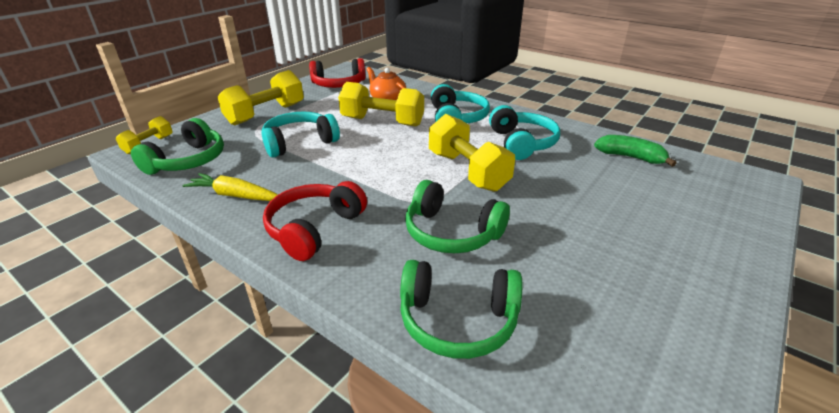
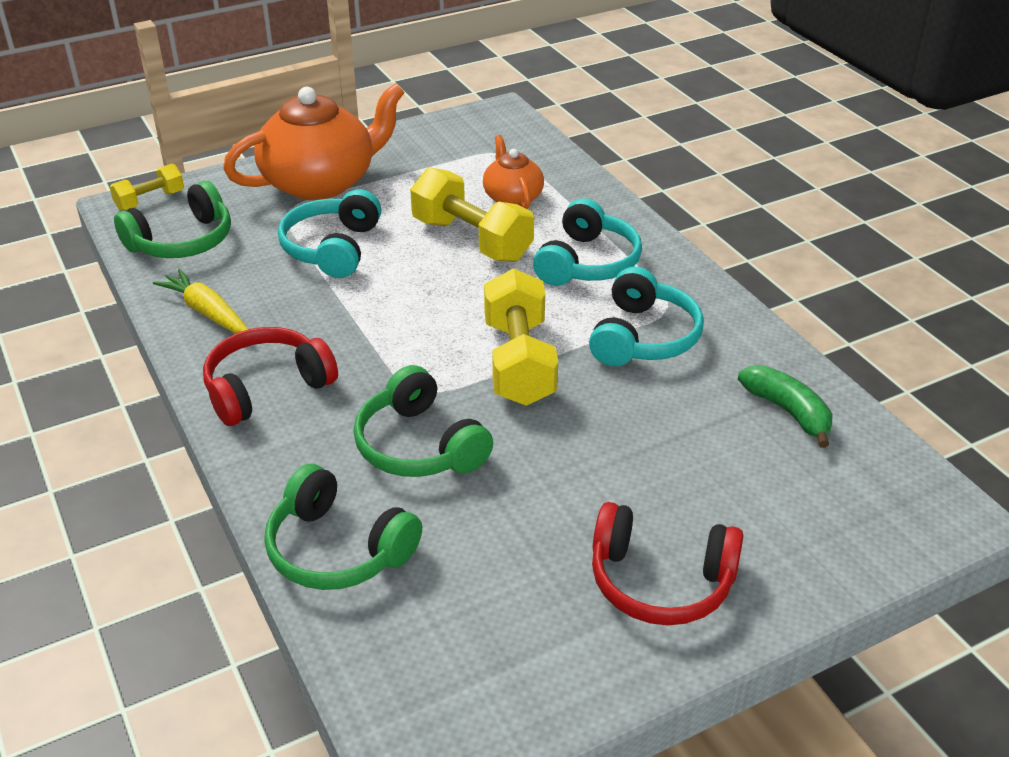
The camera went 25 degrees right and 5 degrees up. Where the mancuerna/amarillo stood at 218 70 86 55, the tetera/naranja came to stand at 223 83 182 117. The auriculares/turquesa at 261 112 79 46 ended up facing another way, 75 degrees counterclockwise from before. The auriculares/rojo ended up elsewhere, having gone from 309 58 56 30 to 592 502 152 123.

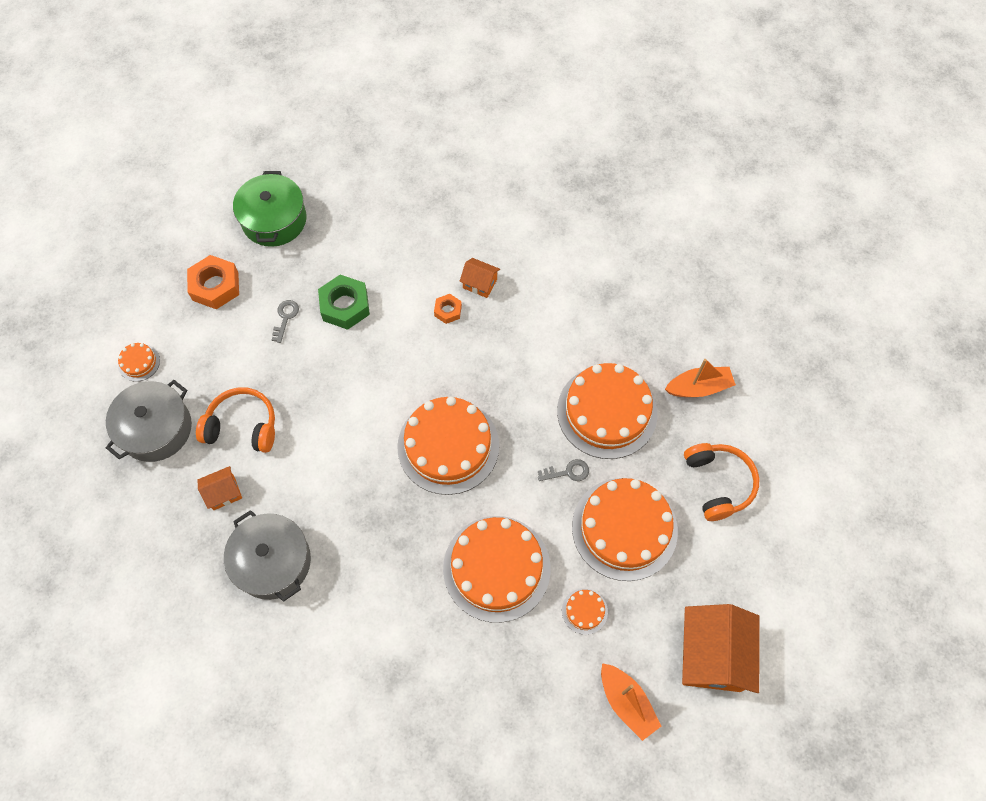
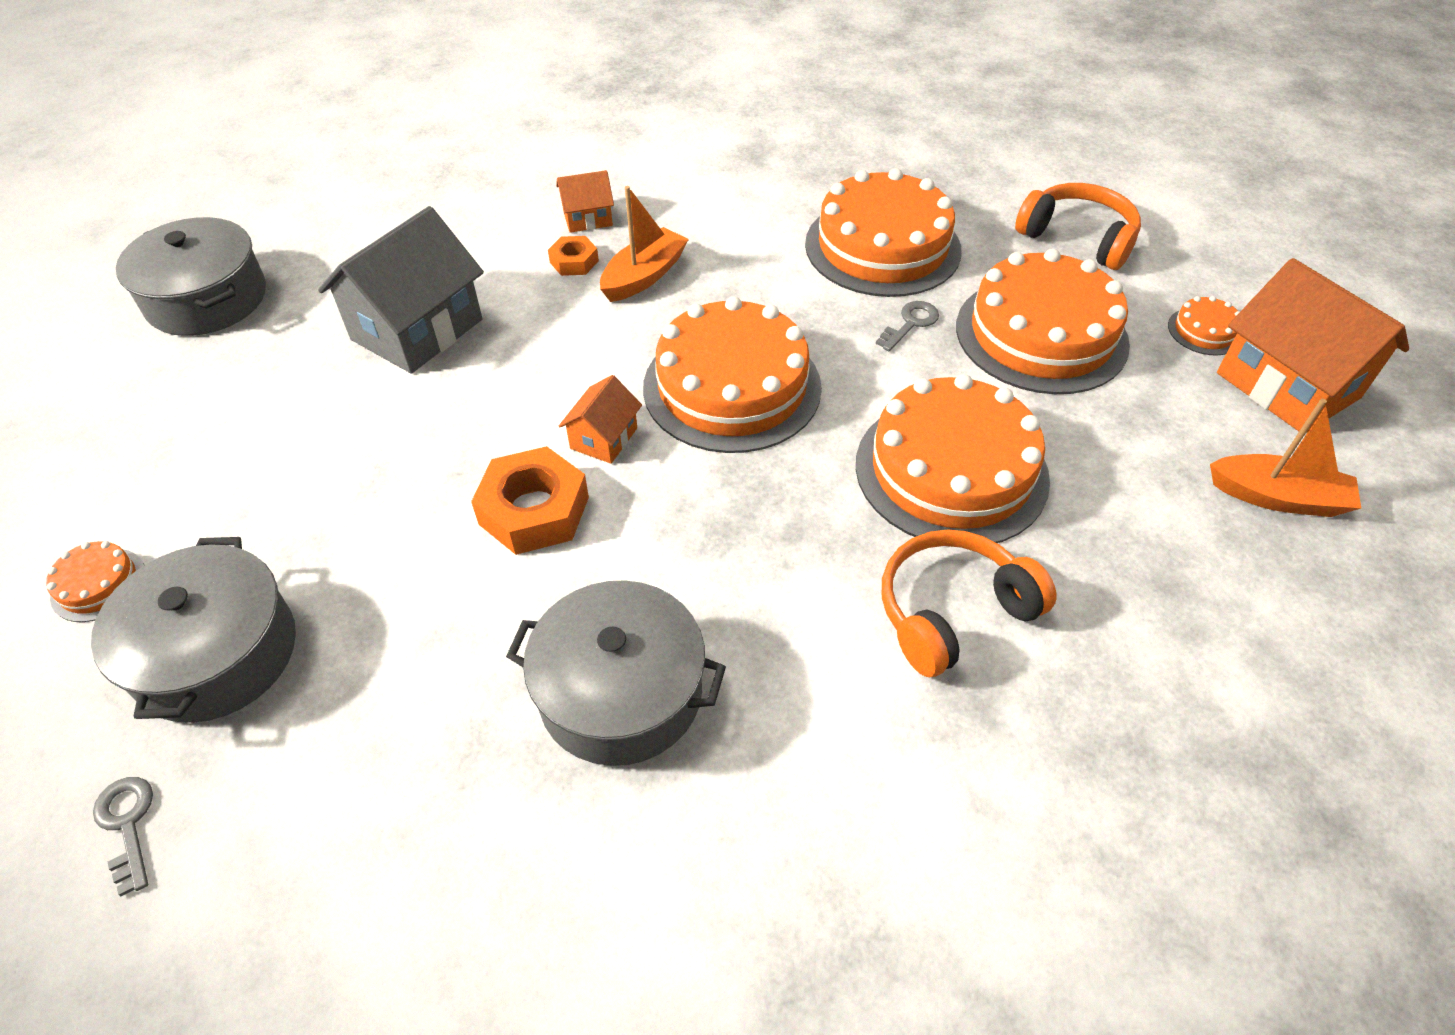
The camera went 40 degrees left and 15 degrees down. The llave/gris ended up elsewhere, having gone from 272 300 27 43 to 93 777 60 119. What was the olla/verde at 233 171 74 76 turned into the olla/gris at 116 217 150 119. Where the tuerca/verde stood at 318 275 52 55, the casa/gris came to stand at 318 206 166 168. The tuerca/naranja ended up elsewhere, having gone from 187 255 52 54 to 471 446 118 109. The casa/naranja ended up elsewhere, having gone from 198 466 44 44 to 559 375 83 89. The barco/naranja ended up elsewhere, having gone from 665 359 71 38 to 600 186 89 116. The auriculares/naranja ended up elsewhere, having gone from 196 387 79 66 to 882 529 175 148. The tarta/naranja ended up elsewhere, having gone from 562 588 46 47 to 1168 296 72 60.

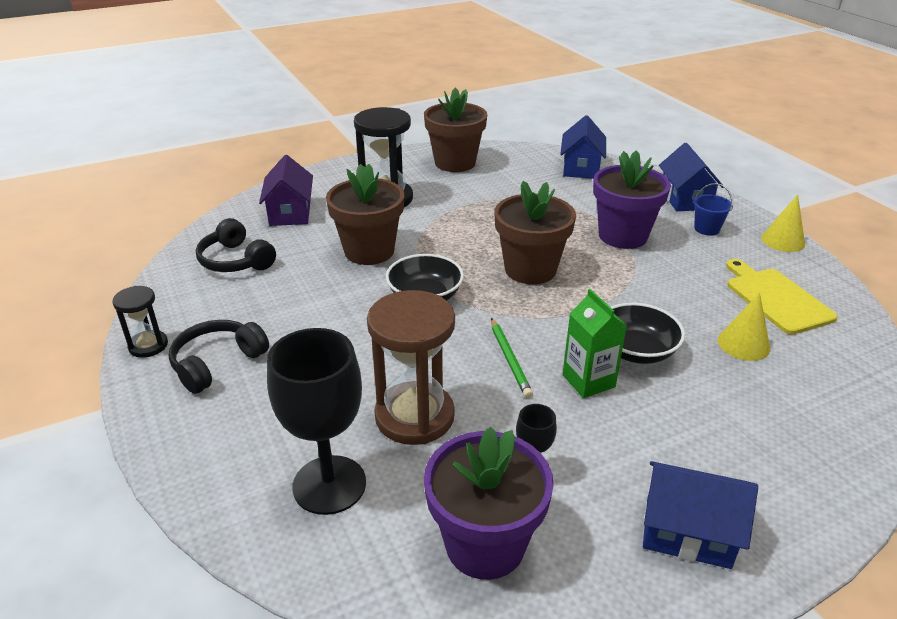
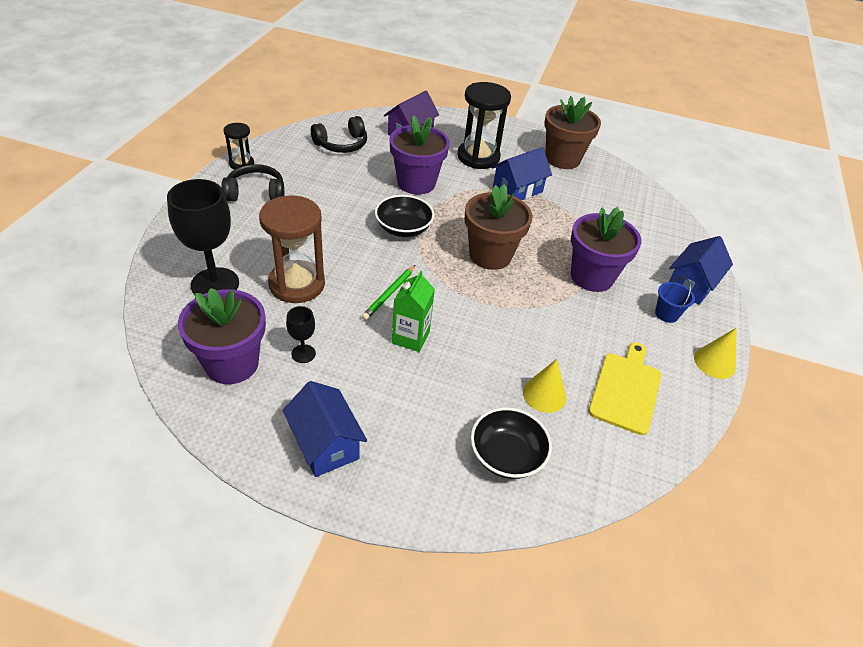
The camera went 40 degrees right and 10 degrees up. The auriculares/negro at 196 218 80 54 ended up facing another way, 120 degrees counterclockwise from before. What was the maceta/marrón at 326 164 79 101 turned into the maceta/morado at 389 115 61 79. The cuenco/negro ended up elsewhere, having gone from 611 303 74 61 to 471 407 81 72. The casa/azul ended up elsewhere, having gone from 560 115 46 64 to 491 147 61 53.

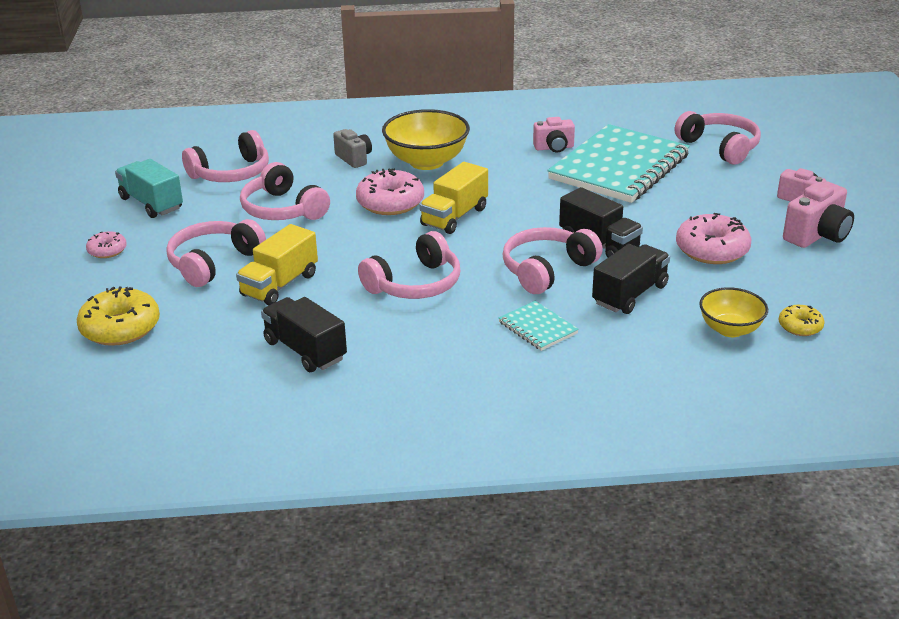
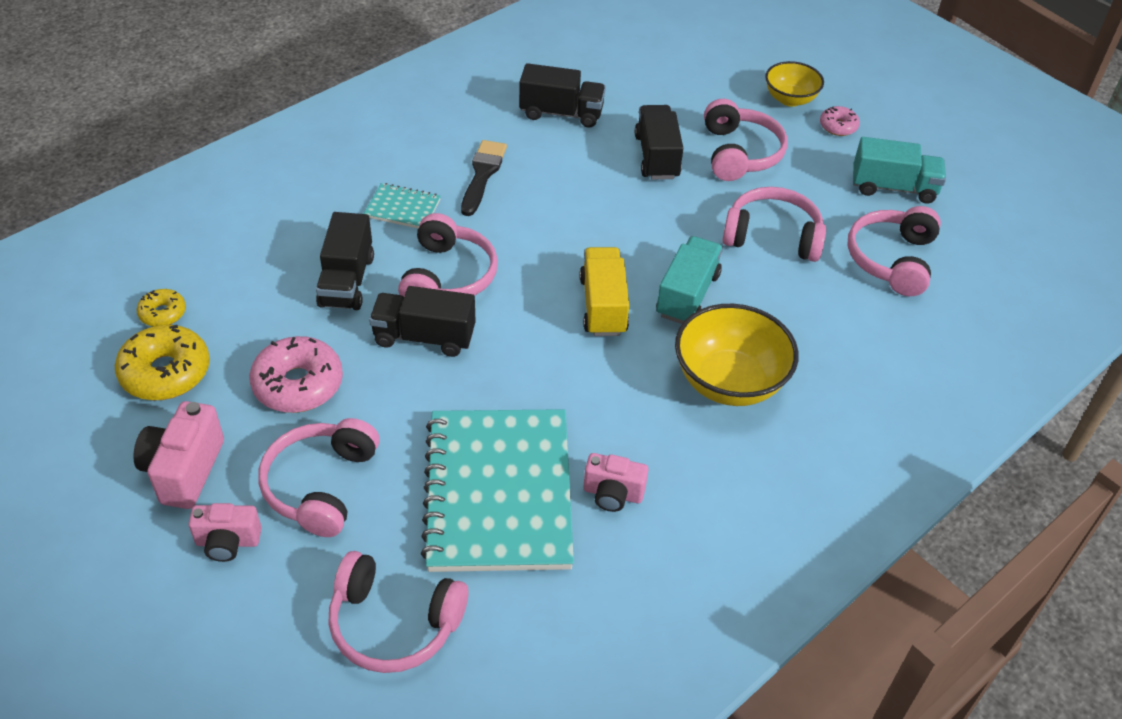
The camera went 140 degrees right and 15 degrees up. The rosquilla/amarillo ended up elsewhere, having gone from 77 286 83 60 to 115 325 95 75. The auriculares/rosa ended up elsewhere, having gone from 358 231 102 68 to 258 418 122 119. The second view gained the pincel/negro at 461 140 46 76. The cámara/rosa at 533 117 42 36 ended up facing another way, 120 degrees counterclockwise from before. What was the camión/amarillo at 236 224 82 82 turned into the camión/negro at 635 105 48 75. Where the rosquilla/rosa stood at 356 168 68 47, the camión/turquesa came to stand at 656 236 67 88. The cuenco/amarillo ended up elsewhere, having gone from 699 287 69 50 to 765 61 59 46. The second view lost the cámara/gris at 333 129 39 39.

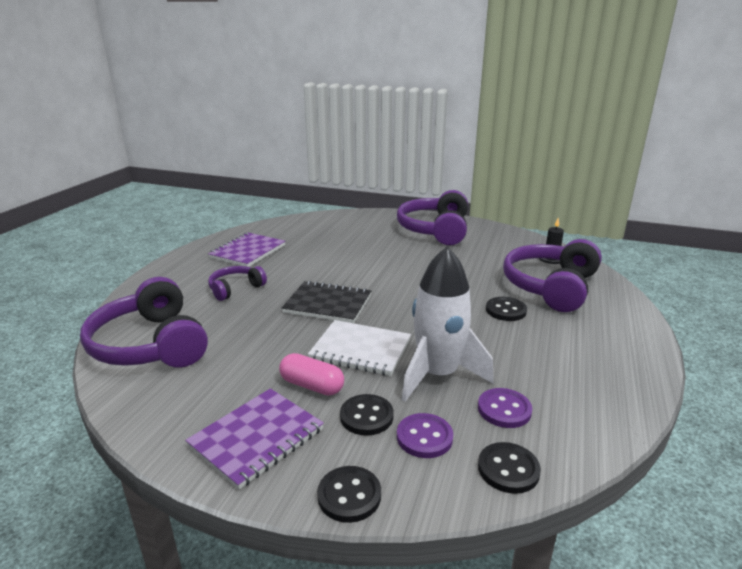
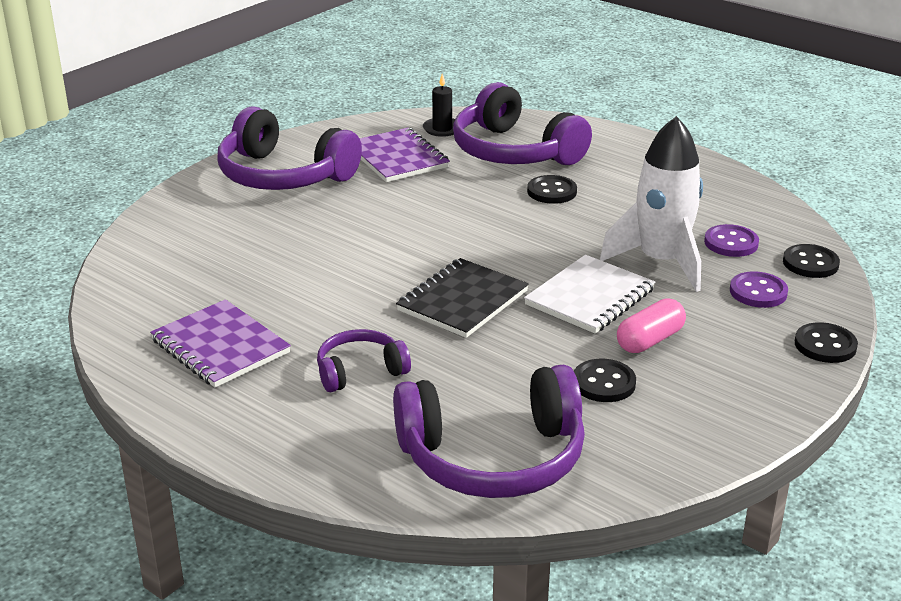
The camera went 70 degrees left and 5 degrees up. The auriculares/morado at 208 266 59 35 ended up facing another way, 90 degrees clockwise from before. The cuaderno/morado ended up elsewhere, having gone from 185 388 139 102 to 360 128 90 54. The botón/negro ended up elsewhere, having gone from 340 394 54 42 to 574 359 62 43.

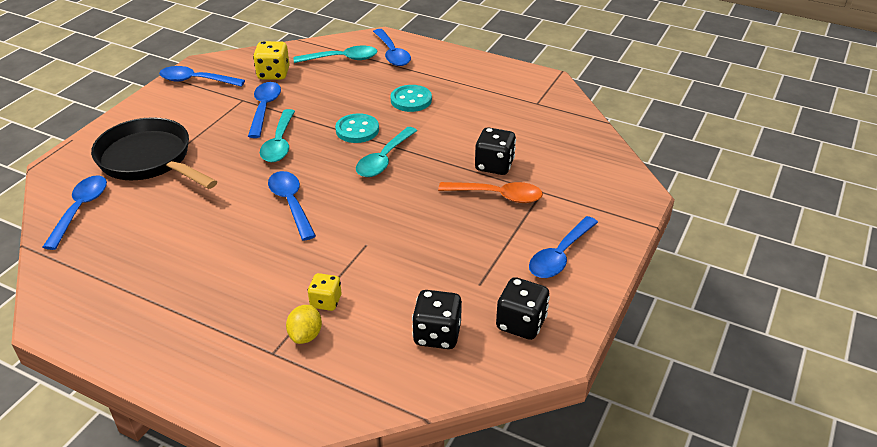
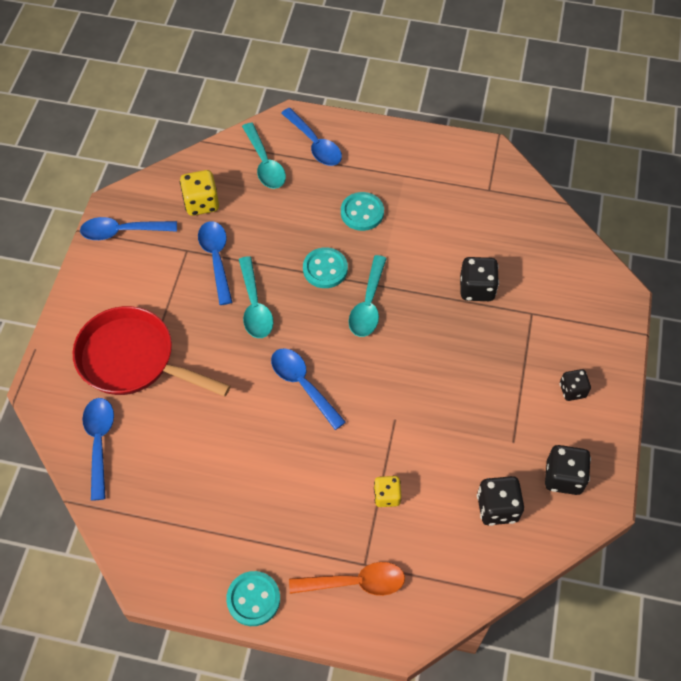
The camera went 15 degrees left and 20 degrees up. What was the sartén/negro at 91 117 126 72 turned into the sartén/rojo at 73 306 158 91. The second view gained the botón/turquesa at 226 571 54 55. The cuchara/turquesa at 294 46 83 17 ended up facing another way, 90 degrees clockwise from before. The cuchara/naranja ended up elsewhere, having gone from 438 182 105 21 to 289 562 116 34. Where the cuchara/azul stood at 529 216 69 62, the dado/negro came to stand at 560 369 31 32. The second view lost the limón/amarillo at 286 305 36 39.

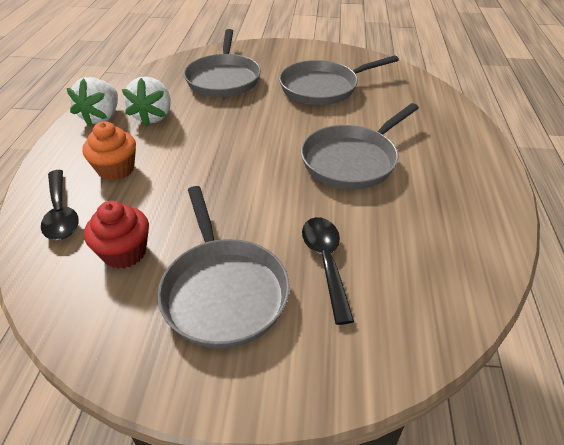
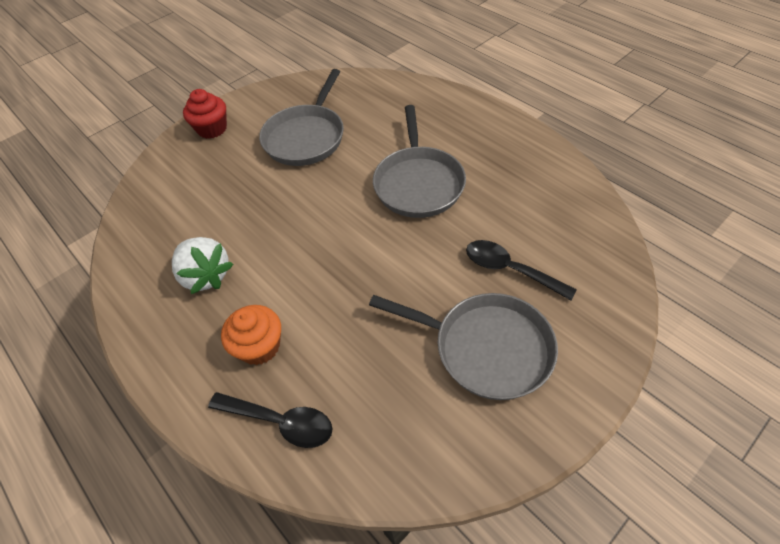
The camera went 45 degrees left and 10 degrees up. The magdalena/rojo ended up elsewhere, having gone from 84 201 65 68 to 183 89 44 50. The second view lost the fresa/blanco at 67 77 51 50. The second view lost the sartén/gris at 184 29 77 68.

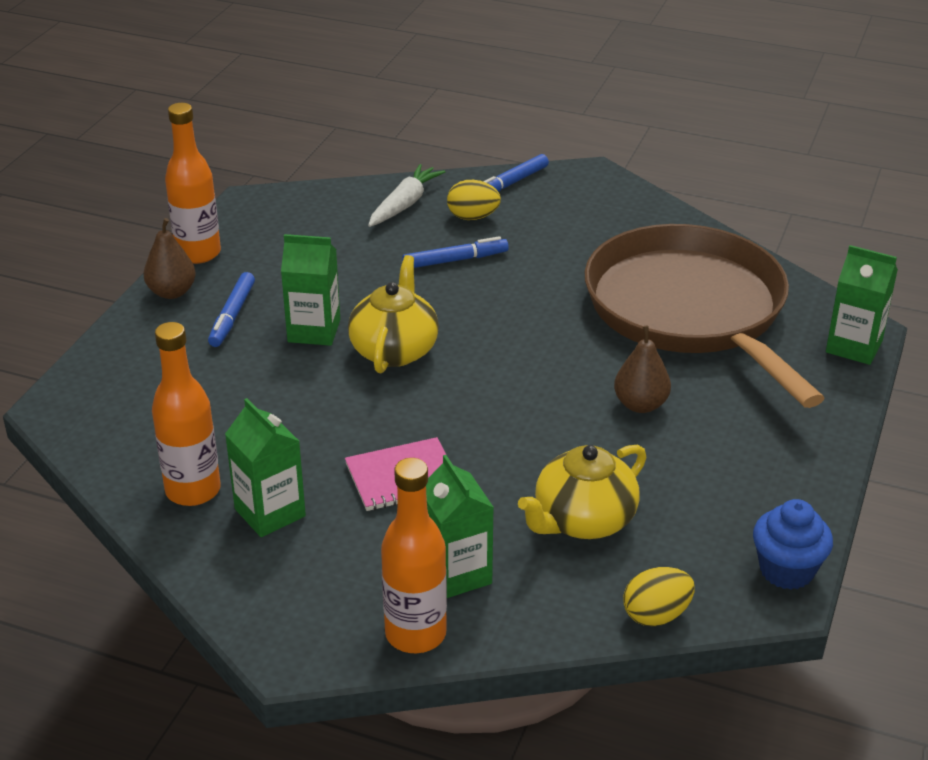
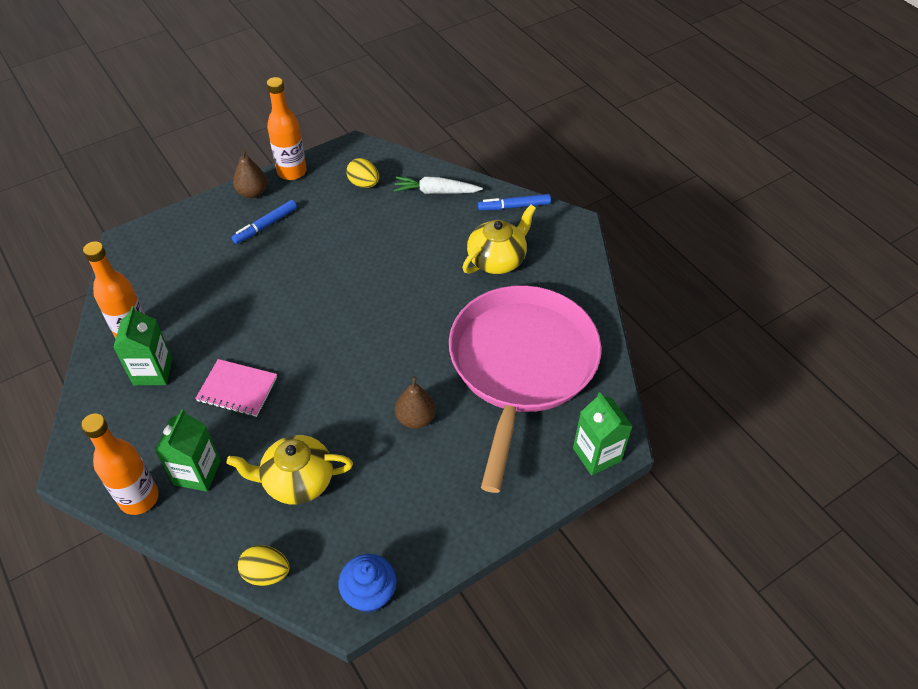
The camera went 35 degrees right and 15 degrees up. The huevo/amarillo ended up elsewhere, having gone from 447 180 54 40 to 346 158 33 30. The zanahoria/blanco at 368 164 77 63 ended up facing another way, 150 degrees counterclockwise from before. What was the sartén/marrón at 585 224 240 184 turned into the sartén/rosa at 449 285 152 208. The tetera/amarillo ended up elsewhere, having gone from 348 255 91 118 to 462 205 74 69. The second view lost the cartón de leche/verde at 281 234 59 112. The second view lost the rotulador/azul at 402 236 107 32.

